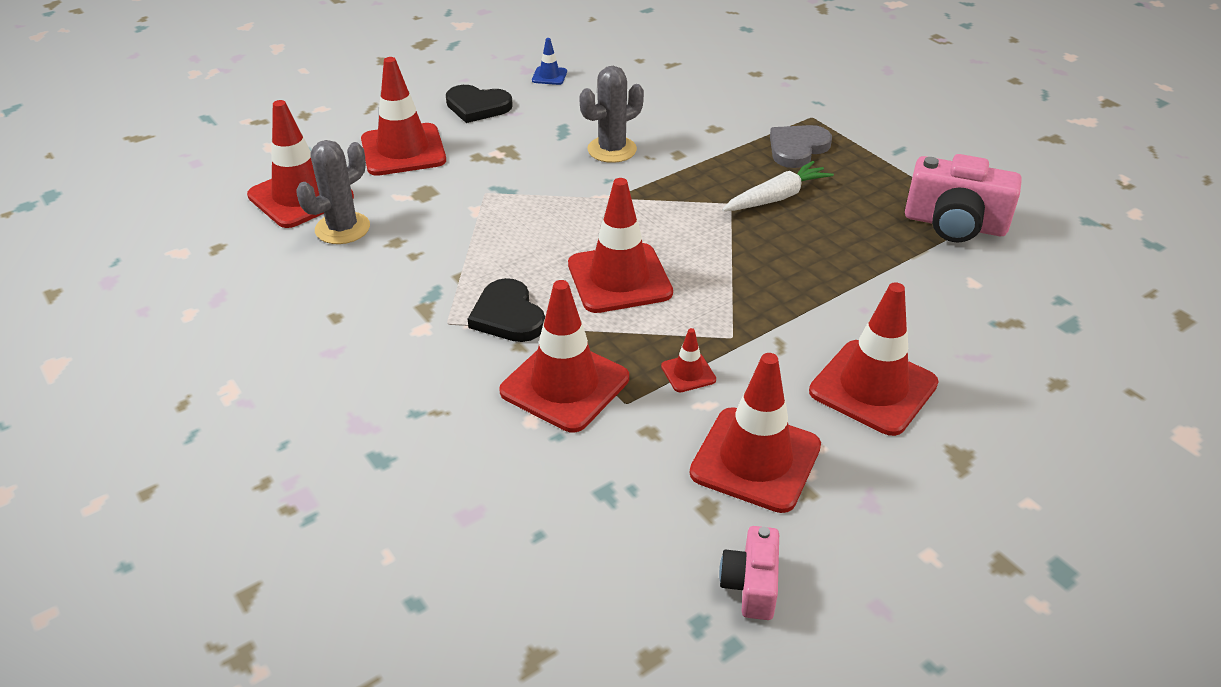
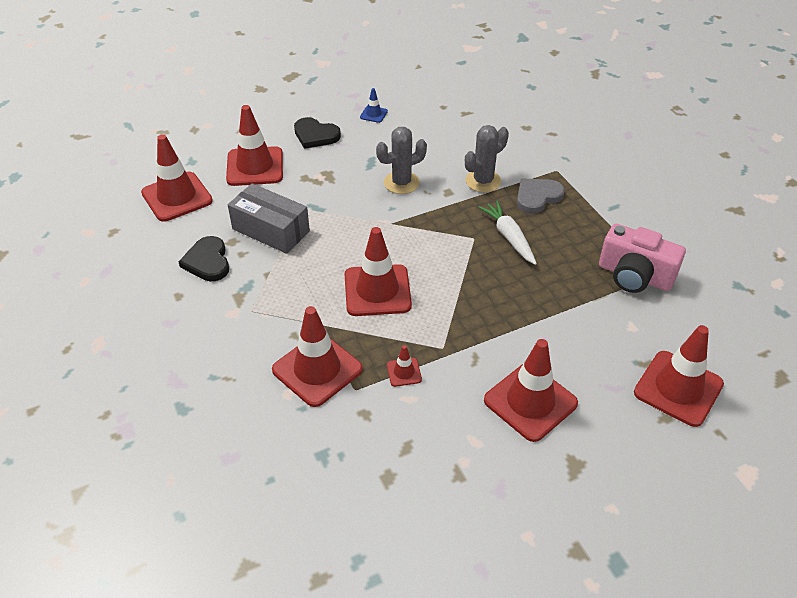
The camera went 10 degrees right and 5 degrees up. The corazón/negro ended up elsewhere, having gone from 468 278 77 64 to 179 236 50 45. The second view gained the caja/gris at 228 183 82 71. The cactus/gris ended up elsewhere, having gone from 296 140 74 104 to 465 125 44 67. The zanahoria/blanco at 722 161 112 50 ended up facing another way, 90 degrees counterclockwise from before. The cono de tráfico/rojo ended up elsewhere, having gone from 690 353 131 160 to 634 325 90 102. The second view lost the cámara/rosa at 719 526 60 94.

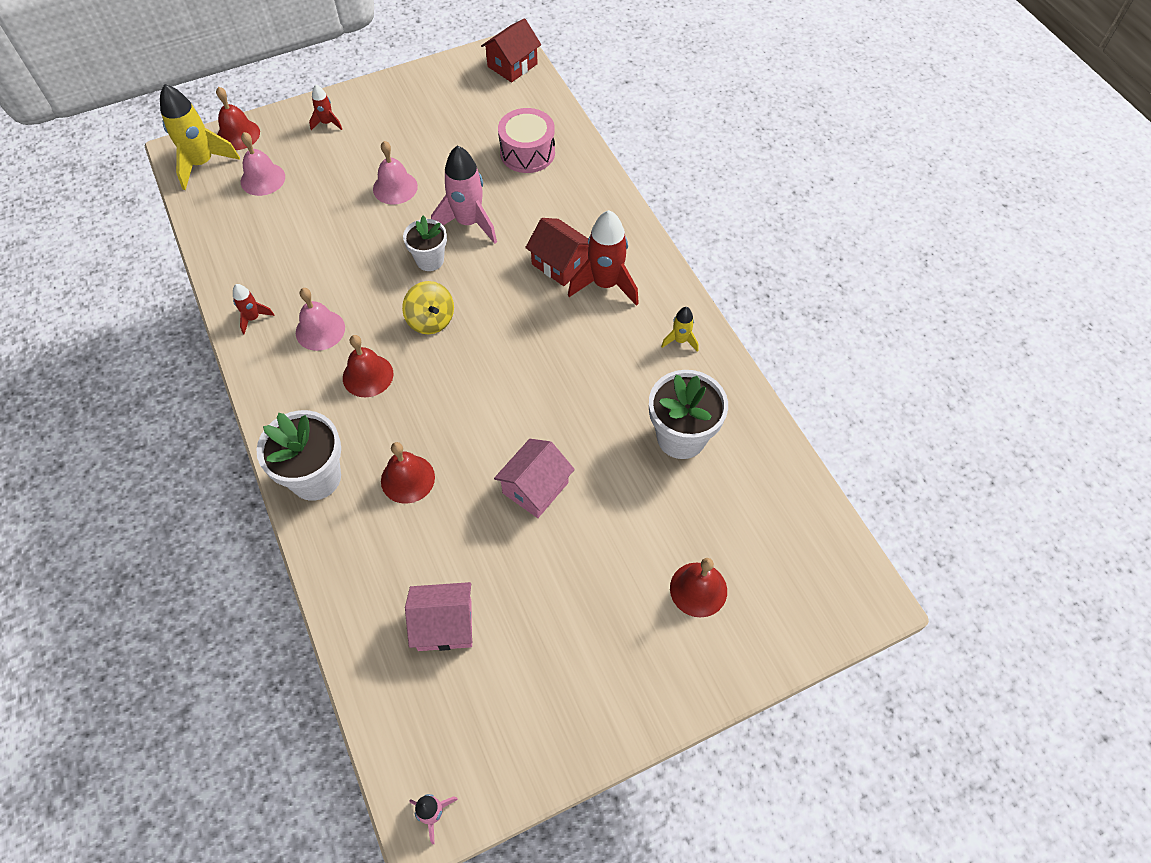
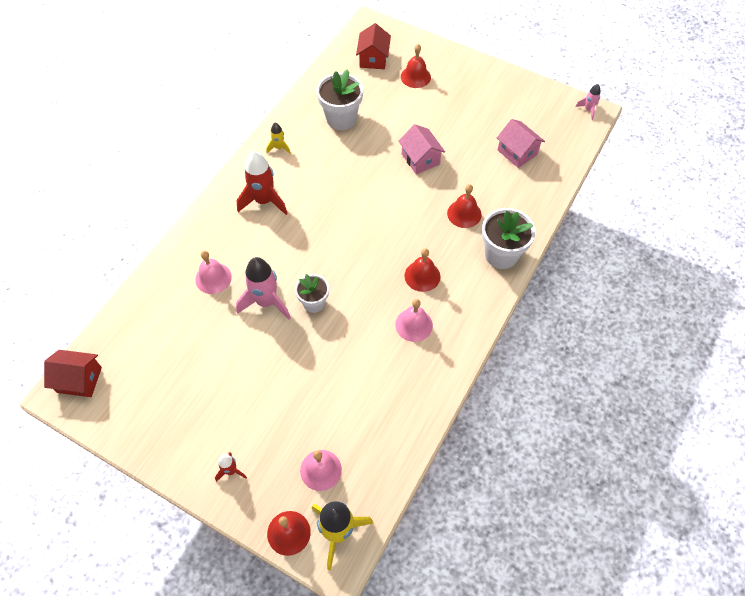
The camera went 125 degrees left and 0 degrees up. The campana/rosa ended up elsewhere, having gone from 373 141 45 64 to 195 251 37 43. The casa/rojo ended up elsewhere, having gone from 525 218 64 68 to 356 23 35 46. The casa/rosa at 494 439 81 79 ended up facing another way, 60 degrees clockwise from before. The second view lost the cohete/rojo at 233 284 41 51. The second view lost the peonza/amarillo at 402 281 52 53. The second view lost the tambor/rosa at 498 108 57 65.

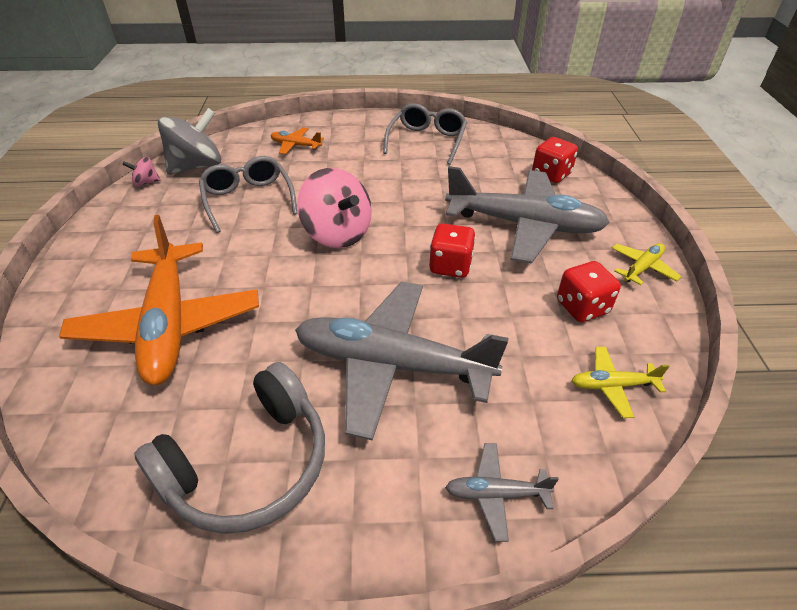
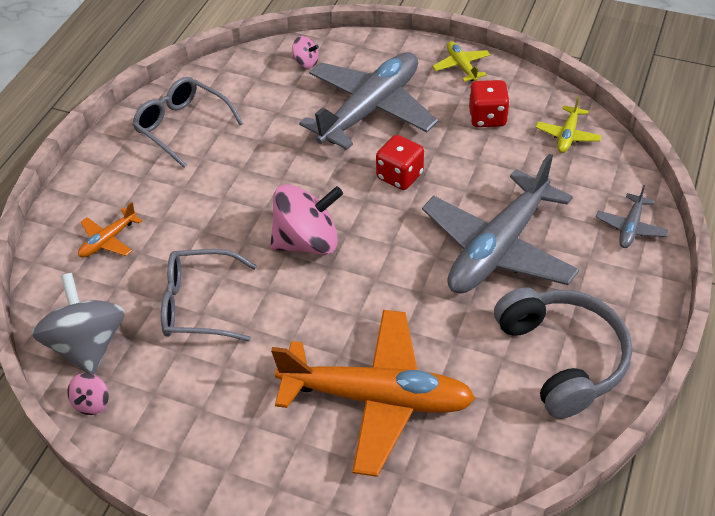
The camera went 65 degrees left and 5 degrees up. Where the dado/rojo stood at 532 137 46 46, the peonza/rosa came to stand at 292 36 27 32.

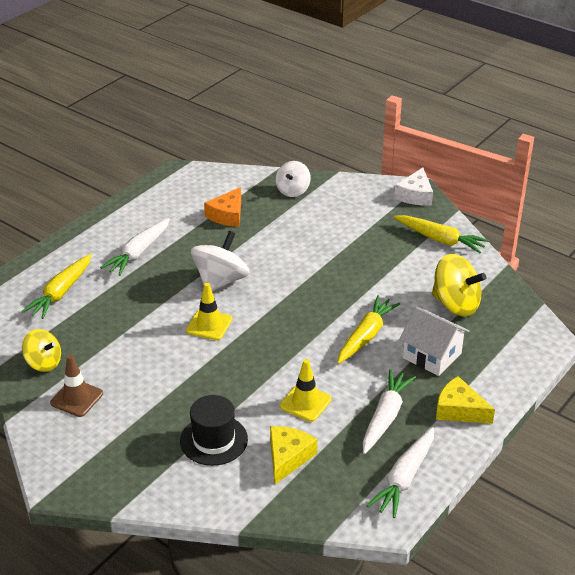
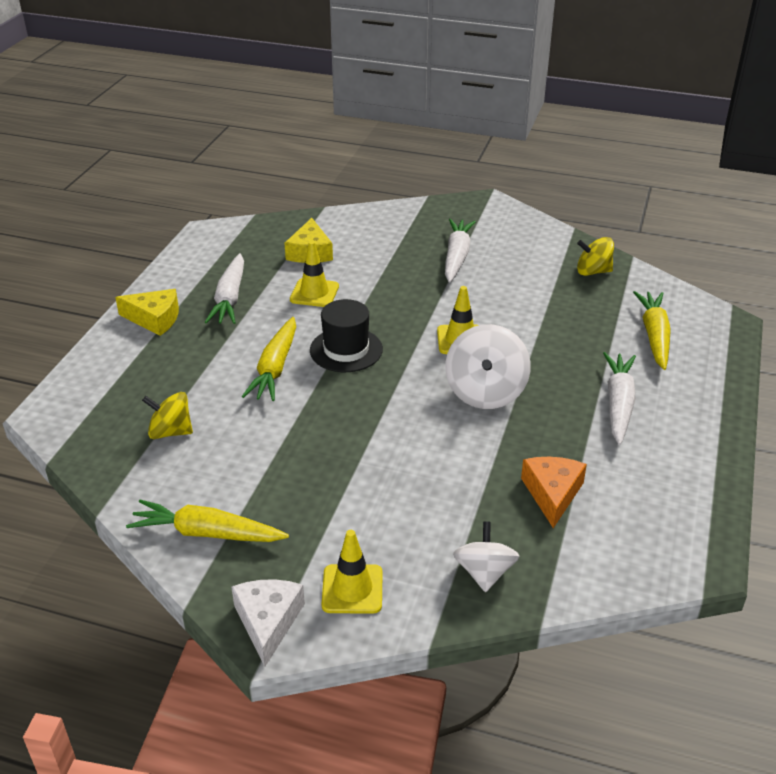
The camera went 160 degrees right and 0 degrees up. The size of the peonza/amarillo at 432 254 54 63 changed by a factor of 0.64. The sombrero/negro ended up elsewhere, having gone from 180 395 68 71 to 310 299 73 73. The second view gained the cono de tráfico/amarillo at 322 530 61 83. The zanahoria/blanco ended up elsewhere, having gone from 367 427 67 91 to 445 219 31 64. The second view lost the cono de tráfico/marrón at 50 355 53 62. The second view lost the casa/blanco at 399 307 71 69.

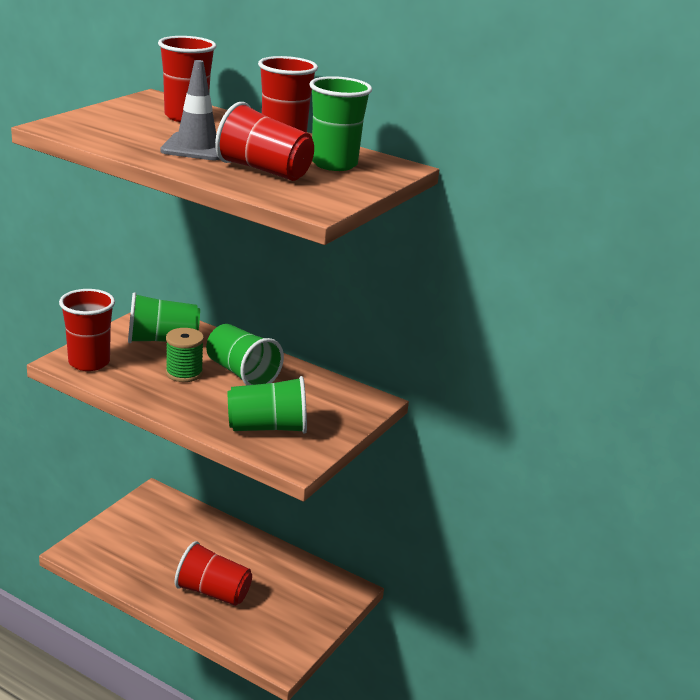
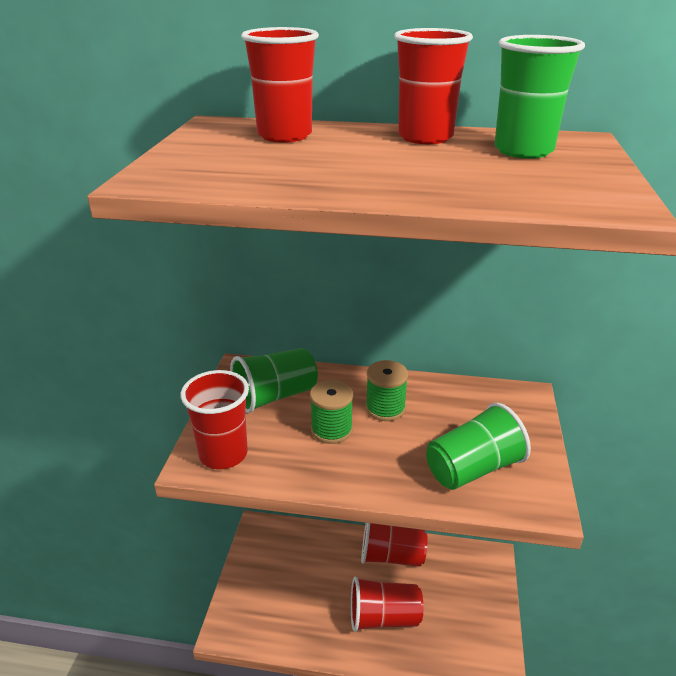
The camera went 20 degrees left and 5 degrees up. The vaso/rojo ended up elsewhere, having gone from 215 102 99 79 to 361 523 67 44. Where the vaso/verde stood at 206 324 78 61, the carrete/verde came to stand at 366 360 42 61. The second view lost the cono de tráfico/gris at 160 60 60 101.

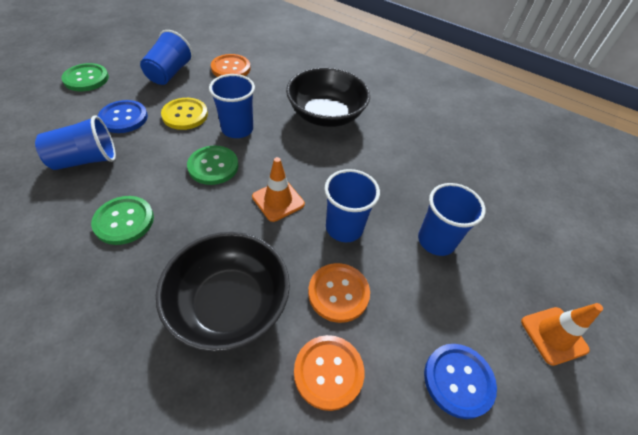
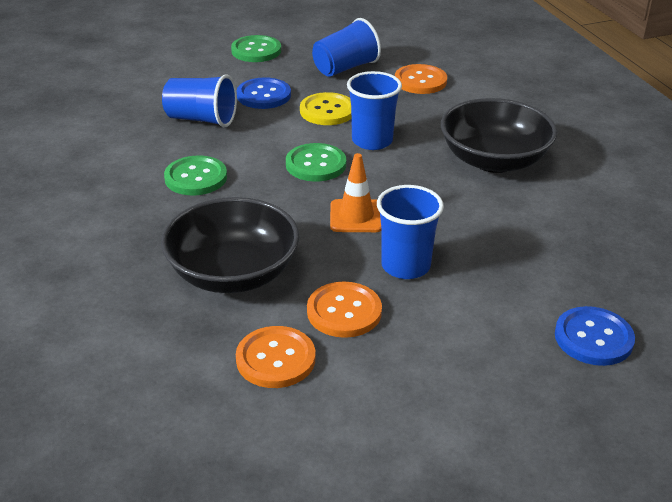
The camera went 40 degrees right and 15 degrees down. The botón/azul ended up elsewhere, having gone from 424 344 73 75 to 555 306 80 60. The second view lost the vaso/azul at 418 183 68 73. The second view lost the cono de tráfico/naranja at 521 303 82 63.

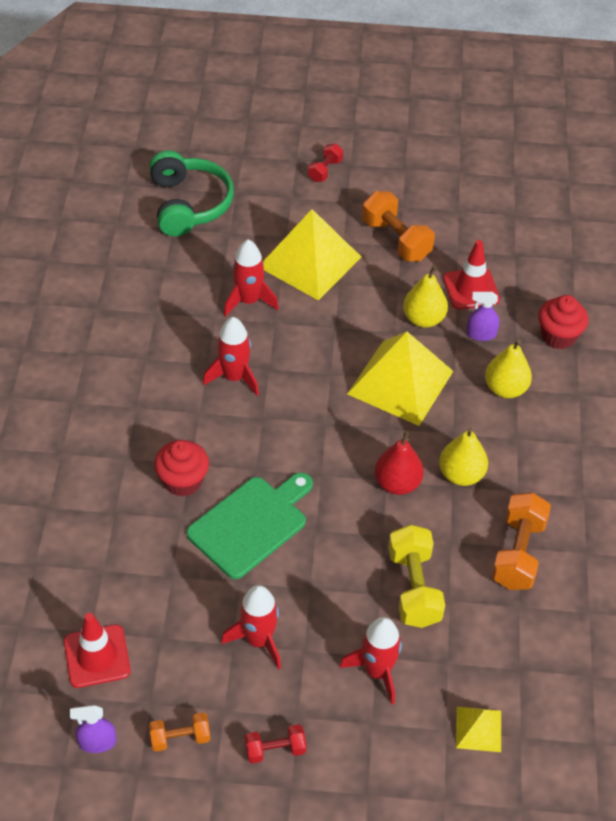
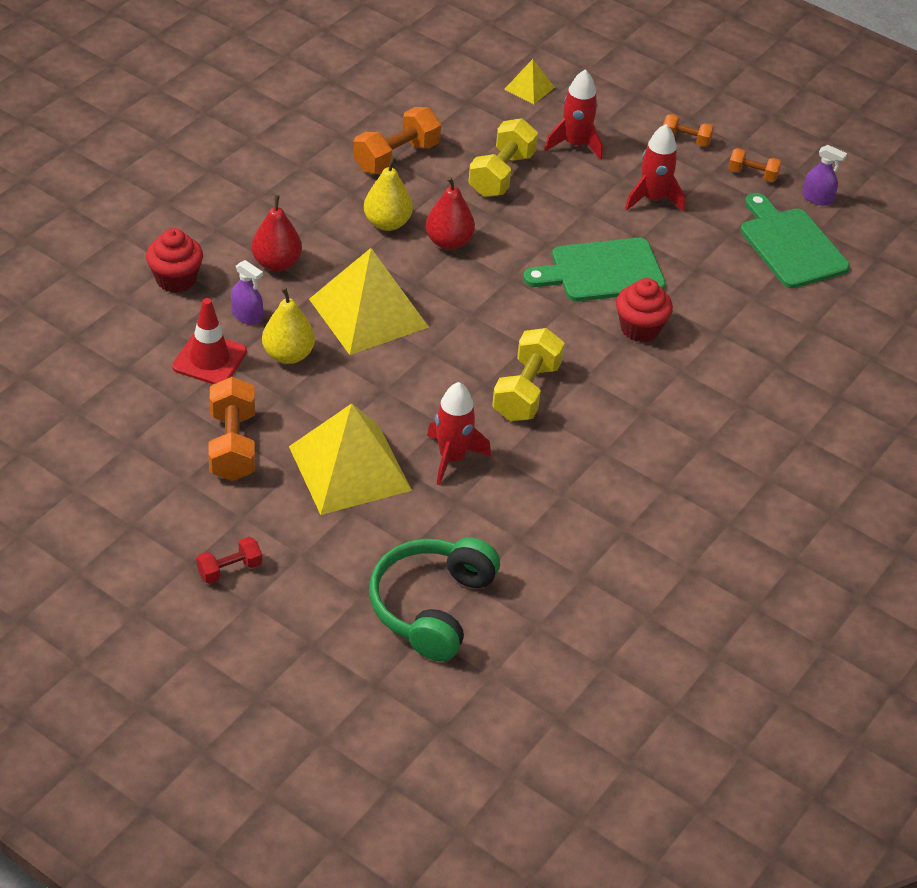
The camera went 150 degrees left and 5 degrees down. What was the pera/amarillo at 485 339 47 59 turned into the pera/rojo at 252 195 50 76. Where the cohete/rojo stood at 203 317 56 79, the mancuerna/amarillo came to stand at 492 328 73 93. What was the mancuerna/rojo at 245 724 61 39 turned into the mancuerna/naranja at 663 114 51 33. Where the cono de tráfico/rojo stood at 64 613 67 75, the tabla de cortar/verde came to stand at 740 193 110 95.

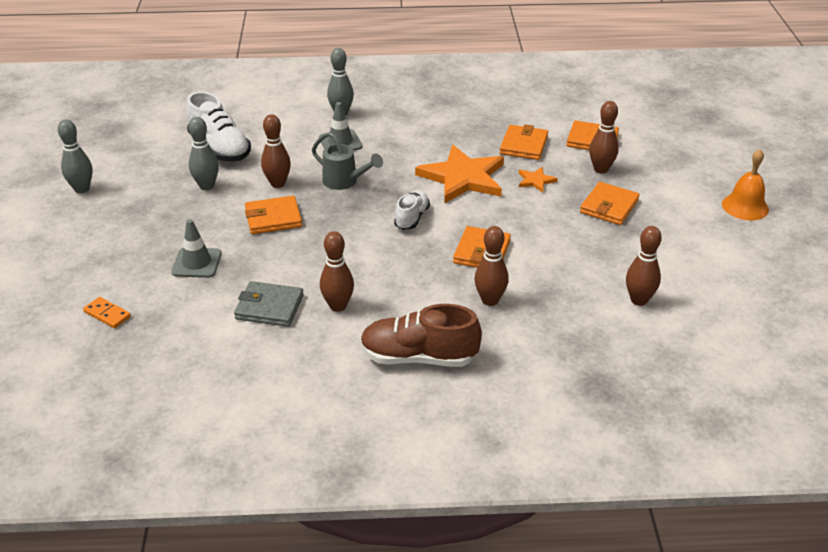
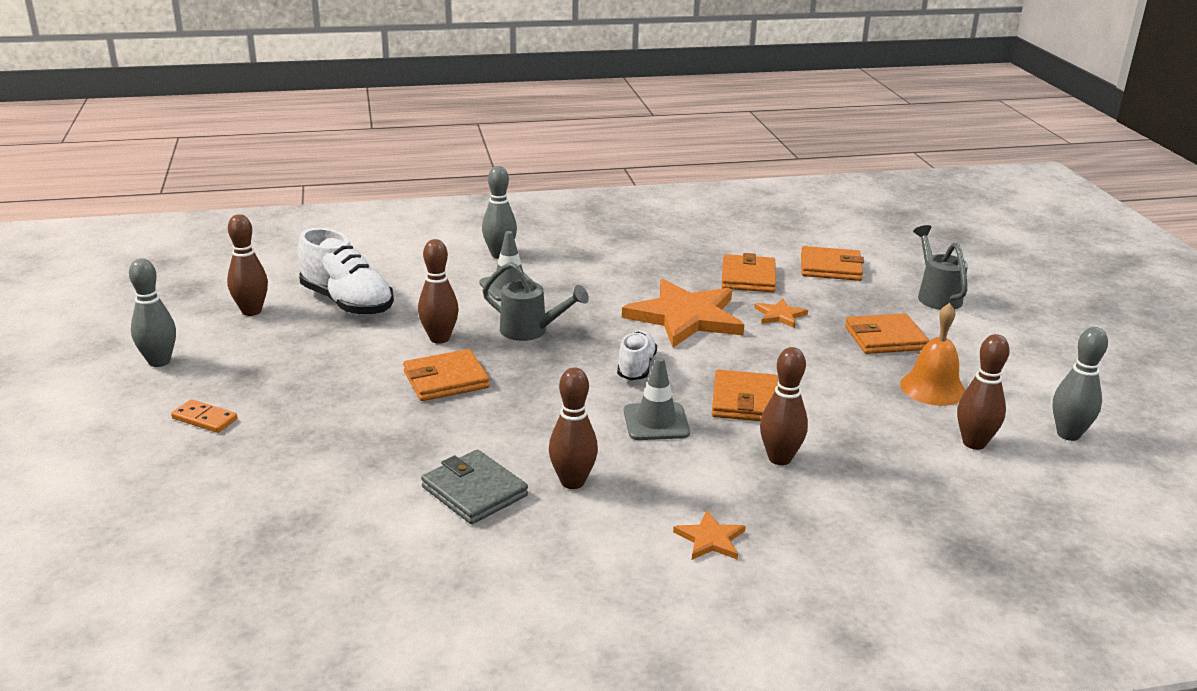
The camera went 10 degrees left and 10 degrees down. The ficha de dominó/naranja ended up elsewhere, having gone from 83 297 48 31 to 171 399 67 34. The bolo/marrón ended up elsewhere, having gone from 589 101 30 73 to 227 214 41 102. The cartera/gris at 234 281 70 46 ended up facing another way, 45 degrees clockwise from before. The cono de tráfico/gris ended up elsewhere, having gone from 171 219 51 59 to 624 357 66 83. Where the zapato/marrón stood at 360 304 122 63, the estrella/naranja came to stand at 673 510 73 50. The cartera/naranja at 580 182 60 43 ended up facing another way, 60 degrees clockwise from before. The campana/naranja ended up elsewhere, having gone from 722 149 47 71 to 900 303 65 103. The second view gained the regadera/gris at 913 225 55 85. The bolo/gris ended up elsewhere, having gone from 188 117 31 73 to 1053 327 55 114.

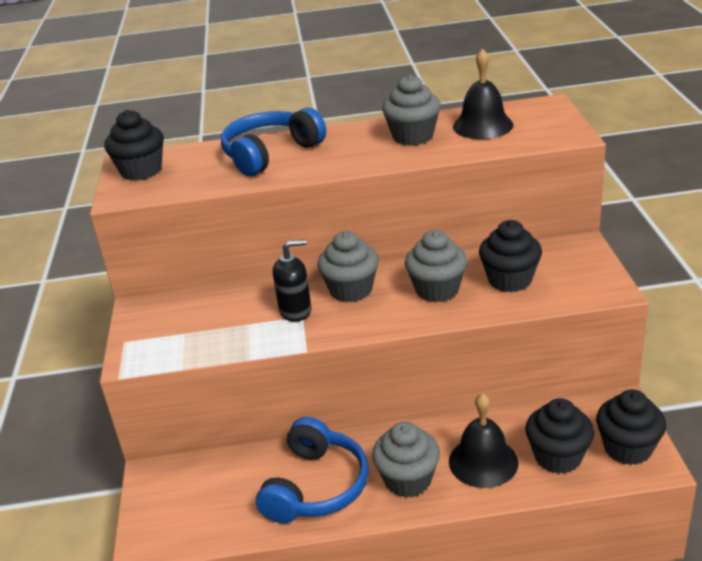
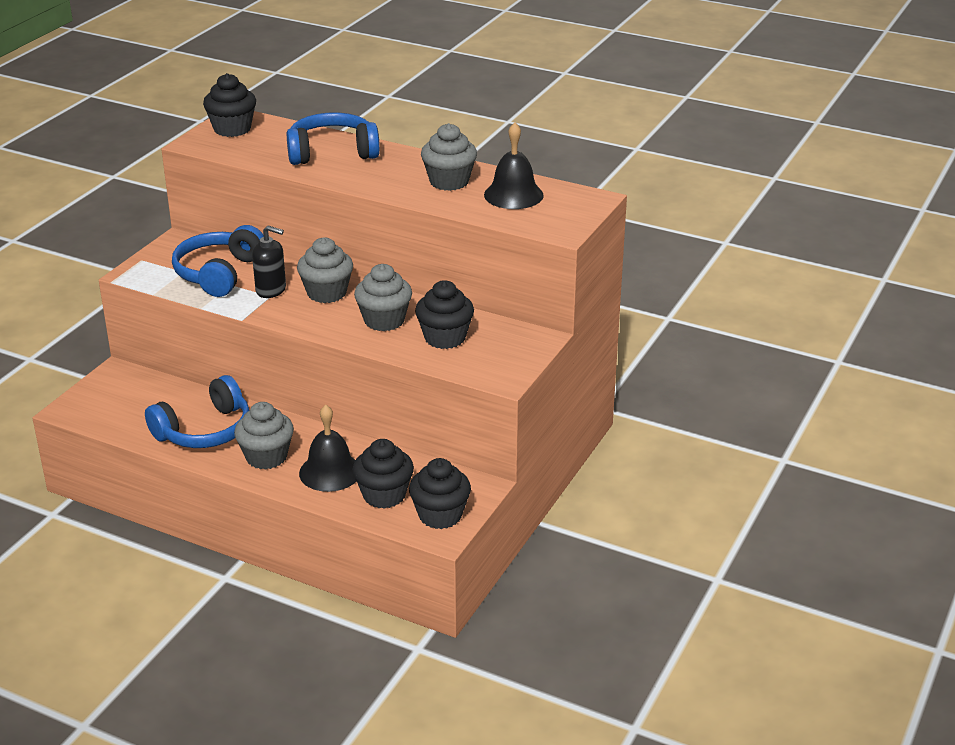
The camera went 30 degrees right and 0 degrees up. The second view gained the auriculares/azul at 172 225 92 72.

